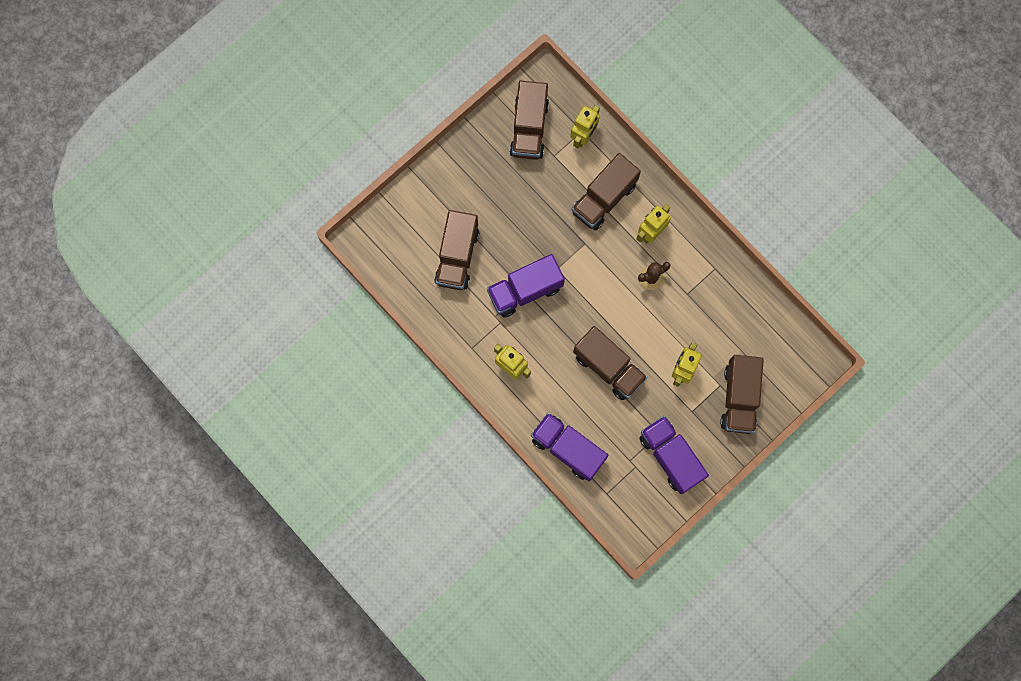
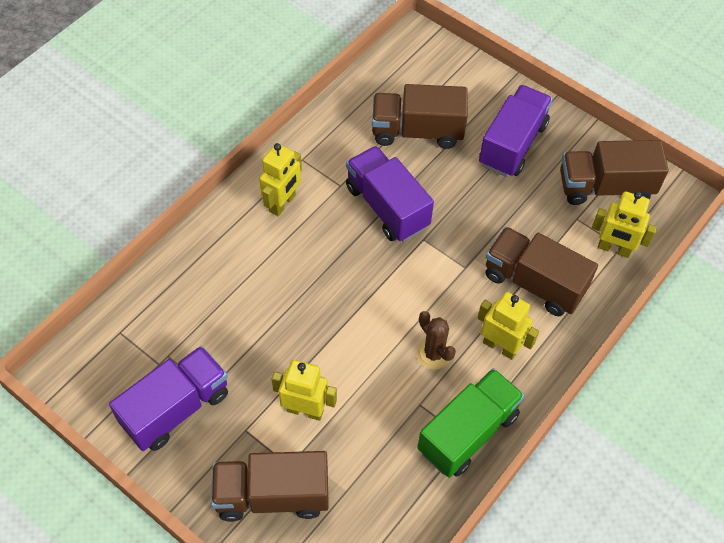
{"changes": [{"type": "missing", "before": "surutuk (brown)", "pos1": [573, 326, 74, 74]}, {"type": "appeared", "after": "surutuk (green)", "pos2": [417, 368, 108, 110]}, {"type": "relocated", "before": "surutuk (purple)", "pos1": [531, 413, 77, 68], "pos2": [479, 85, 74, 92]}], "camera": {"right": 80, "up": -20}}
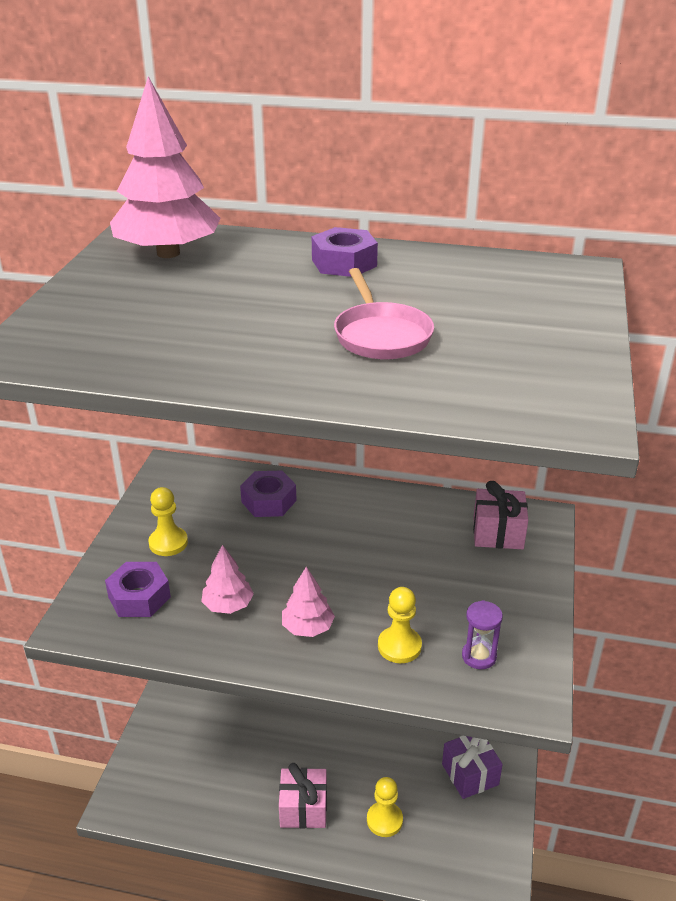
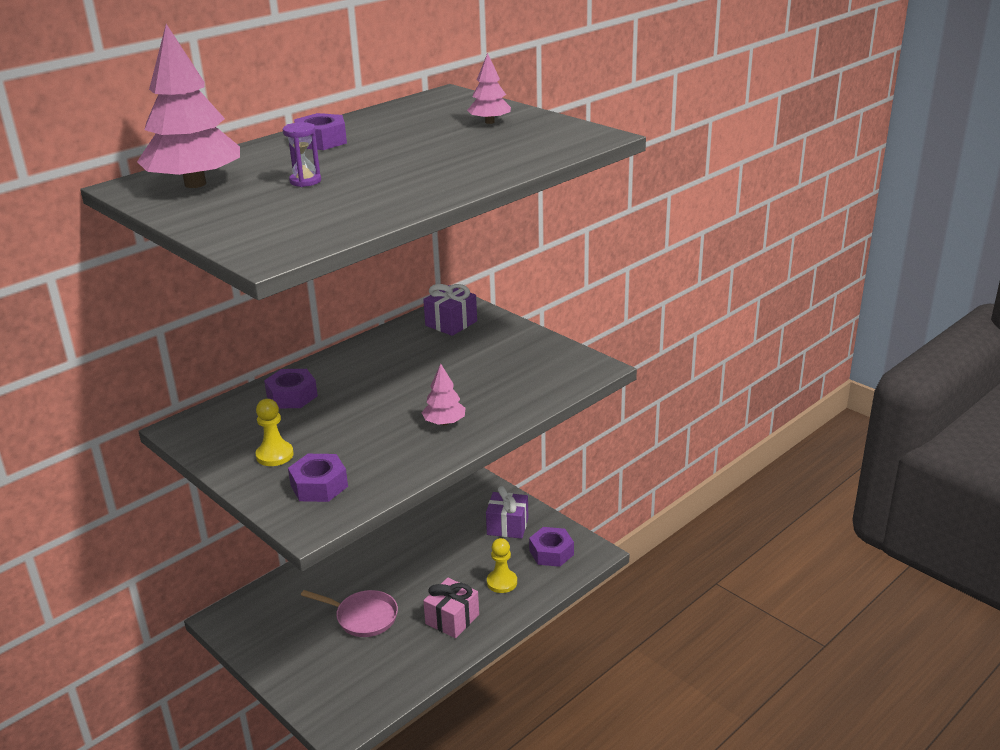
{"changes": [{"type": "missing", "before": "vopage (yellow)", "pos1": [378, 587, 44, 76]}, {"type": "appeared", "after": "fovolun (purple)", "pos2": [529, 527, 45, 40]}, {"type": "relocated", "before": "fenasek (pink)", "pos1": [201, 545, 53, 69], "pos2": [467, 53, 44, 71]}, {"type": "relocated", "before": "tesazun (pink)", "pos1": [334, 268, 100, 91], "pos2": [301, 590, 97, 47]}, {"type": "relocated", "before": "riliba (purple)", "pos1": [462, 600, 41, 70], "pos2": [283, 122, 38, 65]}, {"type": "colour", "before": "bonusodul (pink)", "after": "bonusodul (purple)", "pos1": [473, 481, 55, 68], "pos2": [423, 284, 54, 52]}], "camera": {"right": -55, "up": -5}}
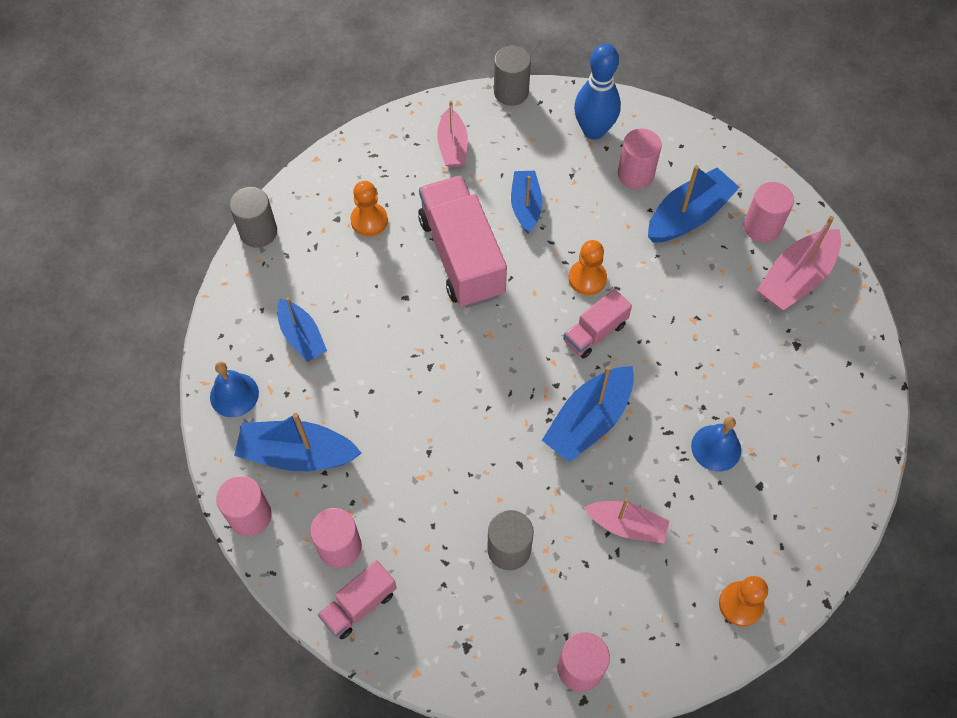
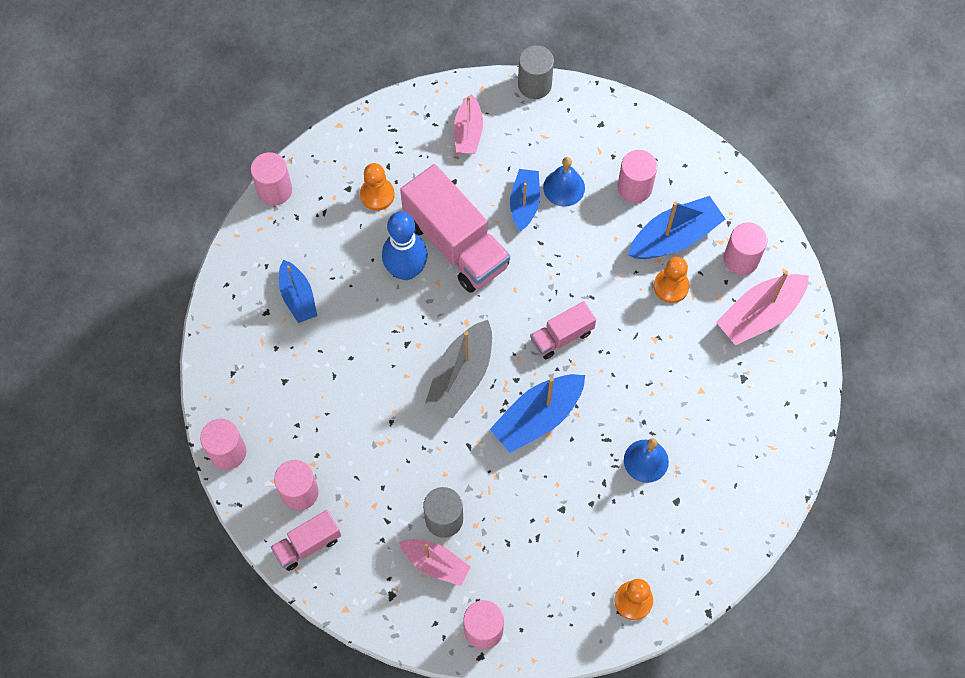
{"changes": [{"type": "missing", "before": "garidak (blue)", "pos1": [234, 413, 127, 58]}, {"type": "appeared", "after": "garidak (grey)", "pos2": [425, 320, 67, 98]}, {"type": "relocated", "before": "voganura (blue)", "pos1": [210, 362, 49, 55], "pos2": [543, 157, 42, 50]}, {"type": "relocated", "before": "vopage (orange)", "pos1": [569, 240, 38, 55], "pos2": [654, 257, 36, 46]}, {"type": "relocated", "before": "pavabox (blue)", "pos1": [574, 44, 47, 96], "pos2": [382, 212, 46, 68]}, {"type": "relocated", "before": "garidak (pink)", "pos1": [584, 498, 86, 45], "pos2": [399, 539, 72, 47]}, {"type": "colour", "before": "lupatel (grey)", "after": "lupatel (pink)", "pos1": [229, 187, 48, 61], "pos2": [251, 152, 41, 54]}, {"type": "spun", "before": "surutuk (pink)", "pos1": [418, 176, 89, 132], "pos2": [400, 164, 110, 129], "turn": 150}], "camera": {"right": 10, "up": 5}}
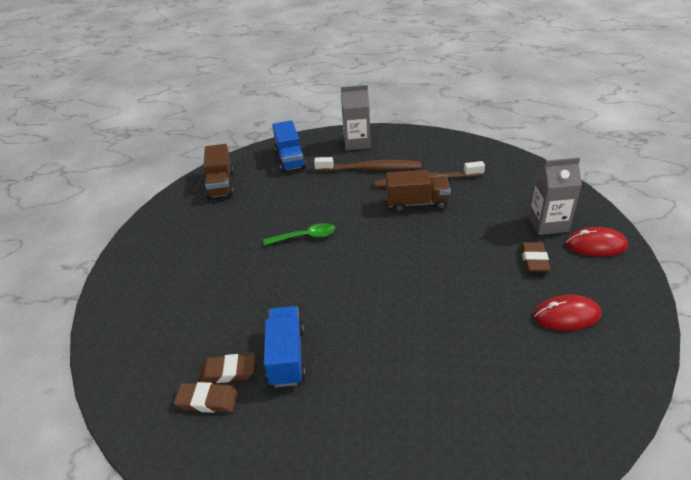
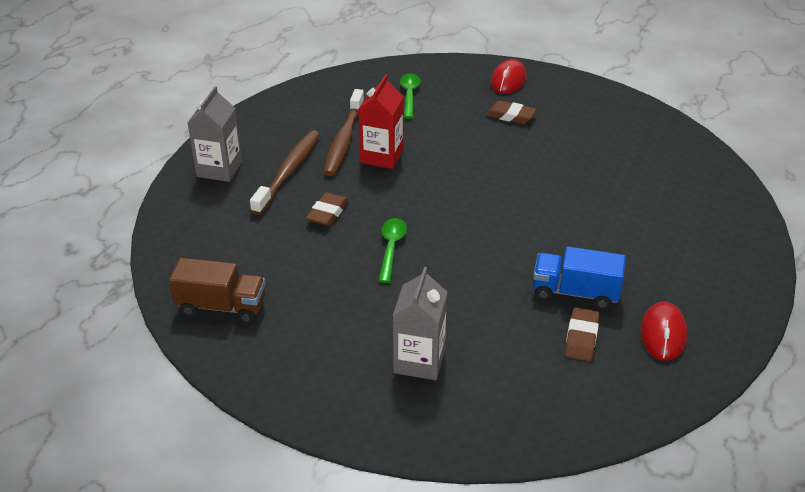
{"changes": [{"type": "missing", "before": "surutuk (blue)", "pos1": [272, 120, 34, 52]}, {"type": "appeared", "after": "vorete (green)", "pos2": [400, 73, 21, 46]}, {"type": "relocated", "before": "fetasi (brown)", "pos1": [174, 382, 64, 31], "pos2": [306, 192, 43, 34]}, {"type": "relocated", "before": "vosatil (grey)", "pos1": [528, 157, 54, 78], "pos2": [393, 267, 54, 113]}, {"type": "relocated", "before": "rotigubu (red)", "pos1": [533, 295, 68, 36], "pos2": [640, 302, 47, 59]}, {"type": "exchanged", "before": "surutuk (brown)", "after": "vosatil (red)", "pos1": [386, 170, 65, 42], "pos2": [358, 74, 46, 95]}], "camera": {"right": -75, "up": 0}}
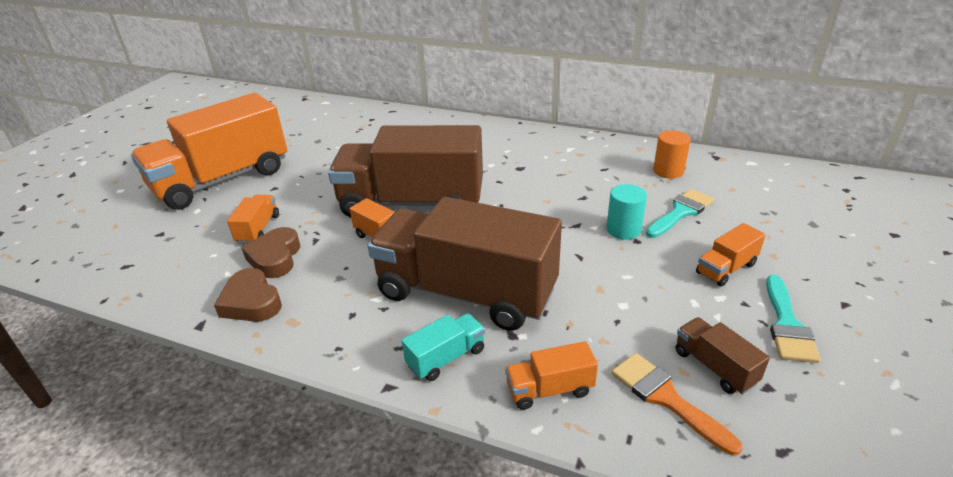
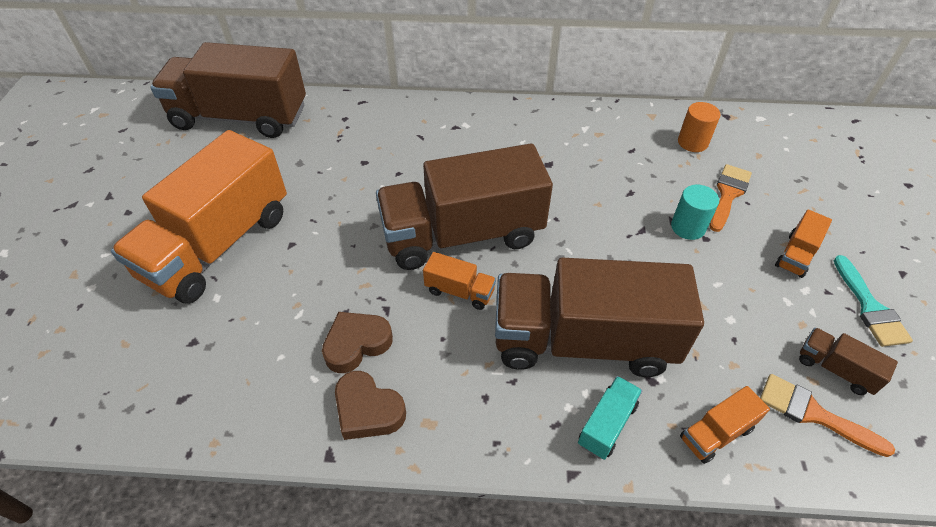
{"changes": [{"type": "missing", "before": "surutuk (orange)", "pos1": [227, 195, 52, 49]}, {"type": "appeared", "after": "surutuk (brown)", "pos2": [150, 42, 156, 96]}, {"type": "colour", "before": "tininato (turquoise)", "after": "tininato (orange)", "pos1": [646, 189, 68, 49], "pos2": [709, 164, 43, 68]}, {"type": "spun", "before": "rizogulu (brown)", "pos1": [241, 227, 59, 51], "pos2": [322, 312, 71, 61], "turn": 75}], "camera": {"right": -20, "up": 15}}
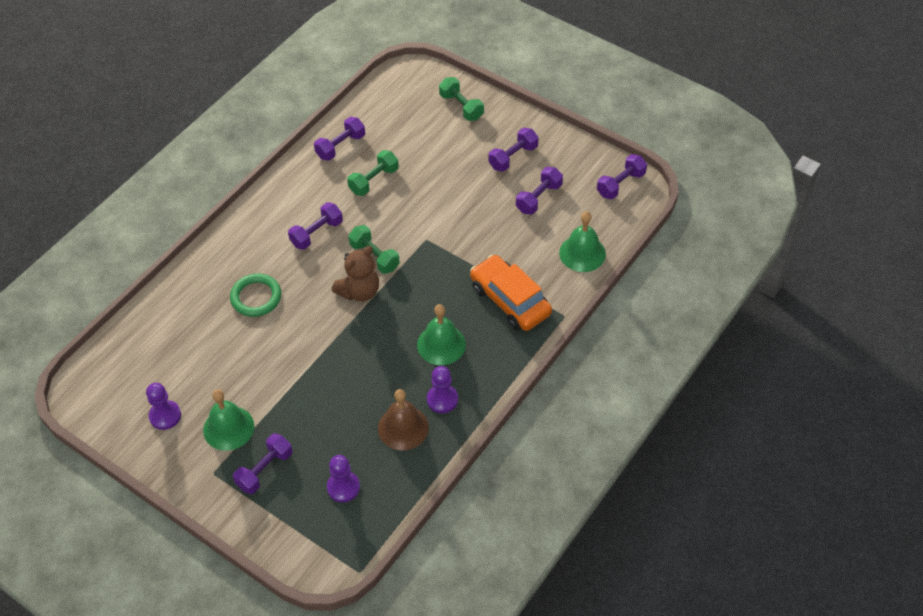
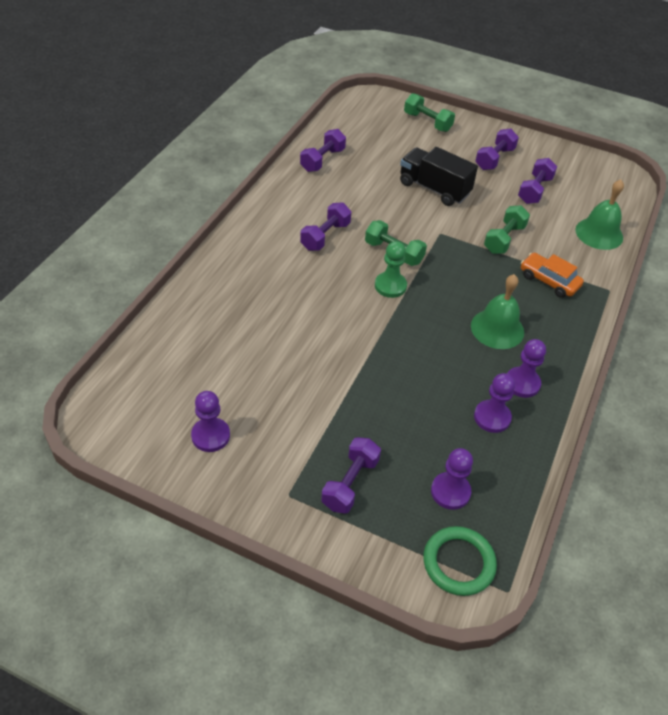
{"changes": [{"type": "missing", "before": "voganura (green)", "pos1": [203, 390, 51, 61]}, {"type": "missing", "before": "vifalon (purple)", "pos1": [597, 154, 50, 45]}, {"type": "appeared", "after": "surutuk (black)", "pos2": [400, 147, 78, 59]}, {"type": "relocated", "before": "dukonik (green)", "pos1": [230, 273, 51, 44], "pos2": [423, 526, 74, 70]}, {"type": "relocated", "before": "vifalon (green)", "pos1": [347, 150, 52, 46], "pos2": [484, 205, 46, 49]}, {"type": "exchanged", "before": "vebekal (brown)", "after": "vopage (green)", "pos1": [332, 246, 47, 55], "pos2": [375, 241, 32, 57]}, {"type": "exchanged", "before": "voganura (brown)", "after": "vopage (purple)", "pos1": [378, 389, 51, 61], "pos2": [474, 373, 41, 60]}, {"type": "size", "before": "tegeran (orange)", "pos1": [470, 255, 82, 76], "pos2": [521, 253, 63, 45], "scale": 0.64}], "camera": {"right": -15, "up": -5}}
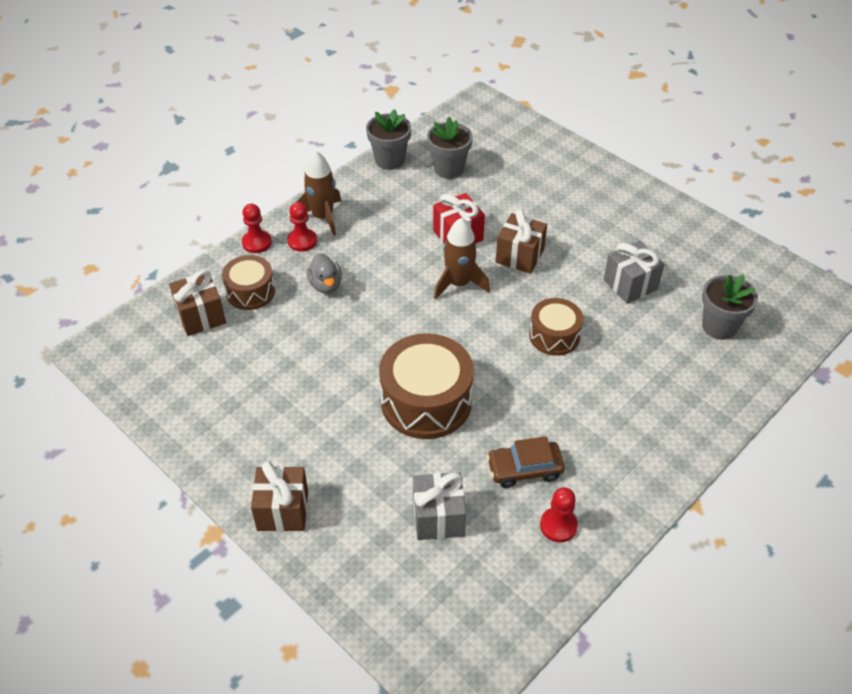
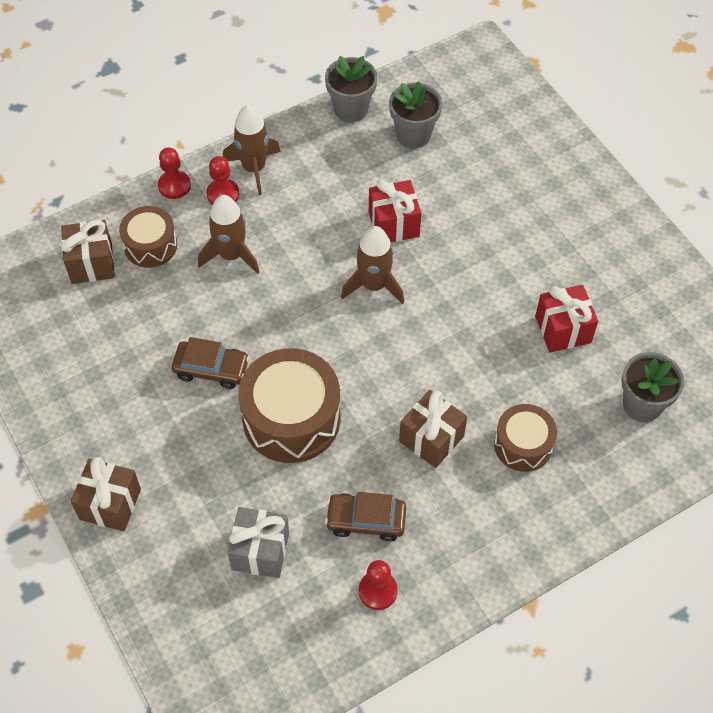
{"changes": [{"type": "appeared", "after": "tegeran (brown)", "pos2": [172, 337, 77, 52]}, {"type": "relocated", "before": "bonusodul (brown)", "pos1": [496, 209, 51, 65], "pos2": [399, 390, 68, 78]}, {"type": "relocated", "before": "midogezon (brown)", "pos1": [529, 298, 55, 58], "pos2": [494, 404, 63, 68]}, {"type": "exchanged", "before": "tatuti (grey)", "after": "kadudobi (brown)", "pos1": [307, 253, 35, 41], "pos2": [198, 195, 61, 79]}, {"type": "colour", "before": "bonusodul (grey)", "after": "bonusodul (red)", "pos1": [604, 240, 60, 64], "pos2": [535, 285, 63, 68]}], "camera": {"right": 15, "up": 10}}
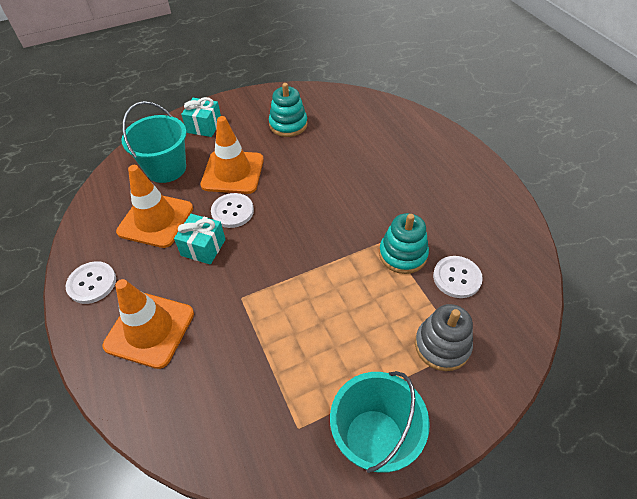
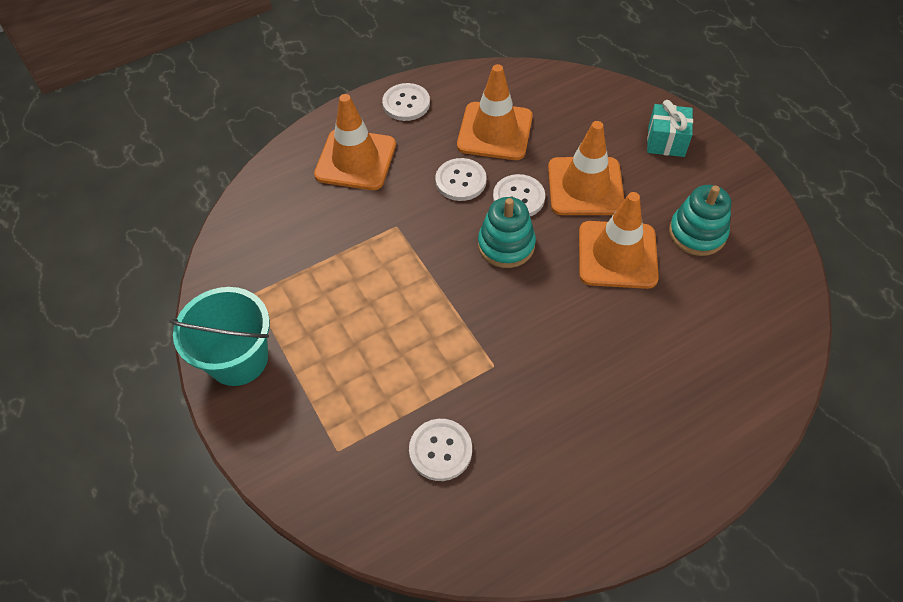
{"changes": [{"type": "missing", "before": "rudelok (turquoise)", "pos1": [121, 101, 66, 82]}, {"type": "missing", "before": "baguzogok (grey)", "pos1": [415, 304, 58, 67]}, {"type": "appeared", "after": "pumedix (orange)", "pos2": [579, 192, 80, 97]}, {"type": "relocated", "before": "baguzogok (turquoise)", "pos1": [379, 213, 50, 61], "pos2": [478, 197, 58, 71]}, {"type": "exchanged", "before": "bonusodul (turquoise)", "after": "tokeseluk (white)", "pos1": [174, 214, 52, 51], "pos2": [435, 158, 52, 43]}], "camera": {"right": 85, "up": 5}}
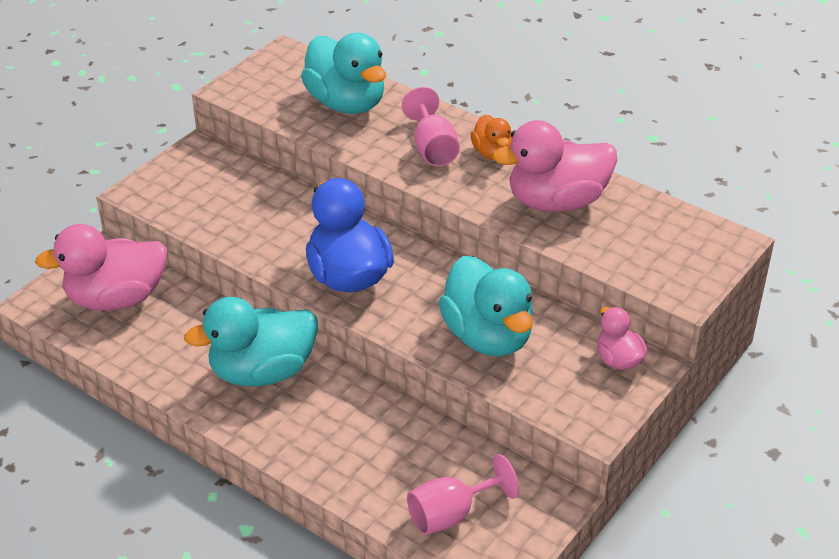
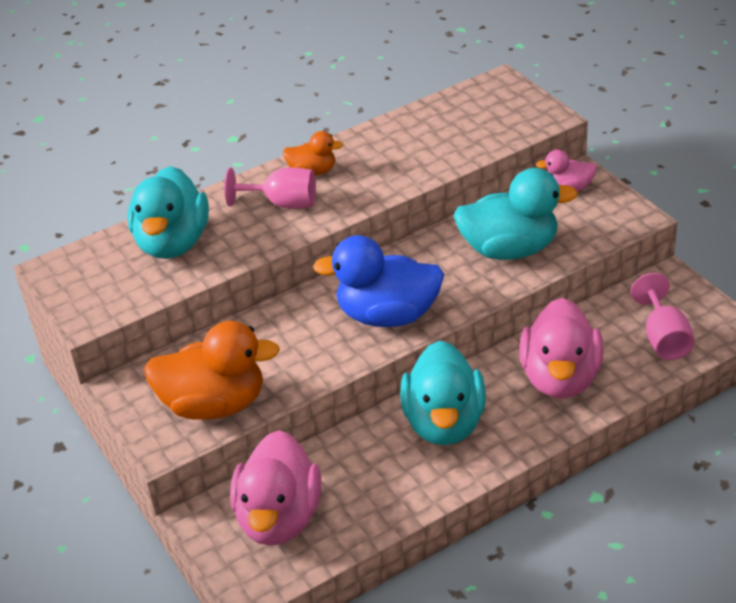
{"changes": [{"type": "appeared", "after": "tatuti (orange)", "pos2": [144, 321, 136, 99]}, {"type": "relocated", "before": "tatuti (pink)", "pos1": [492, 120, 125, 92], "pos2": [519, 298, 85, 101]}, {"type": "spun", "before": "tatuti (turquoise)", "pos1": [301, 33, 85, 81], "pos2": [127, 166, 82, 93], "turn": 105}], "camera": {"right": -65, "up": 0}}
